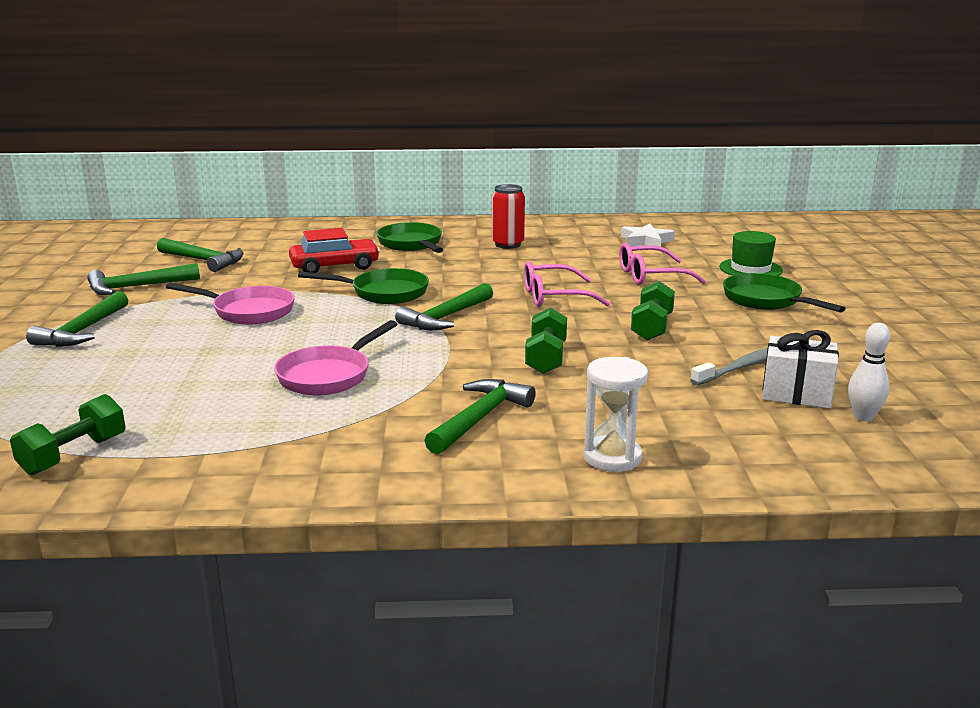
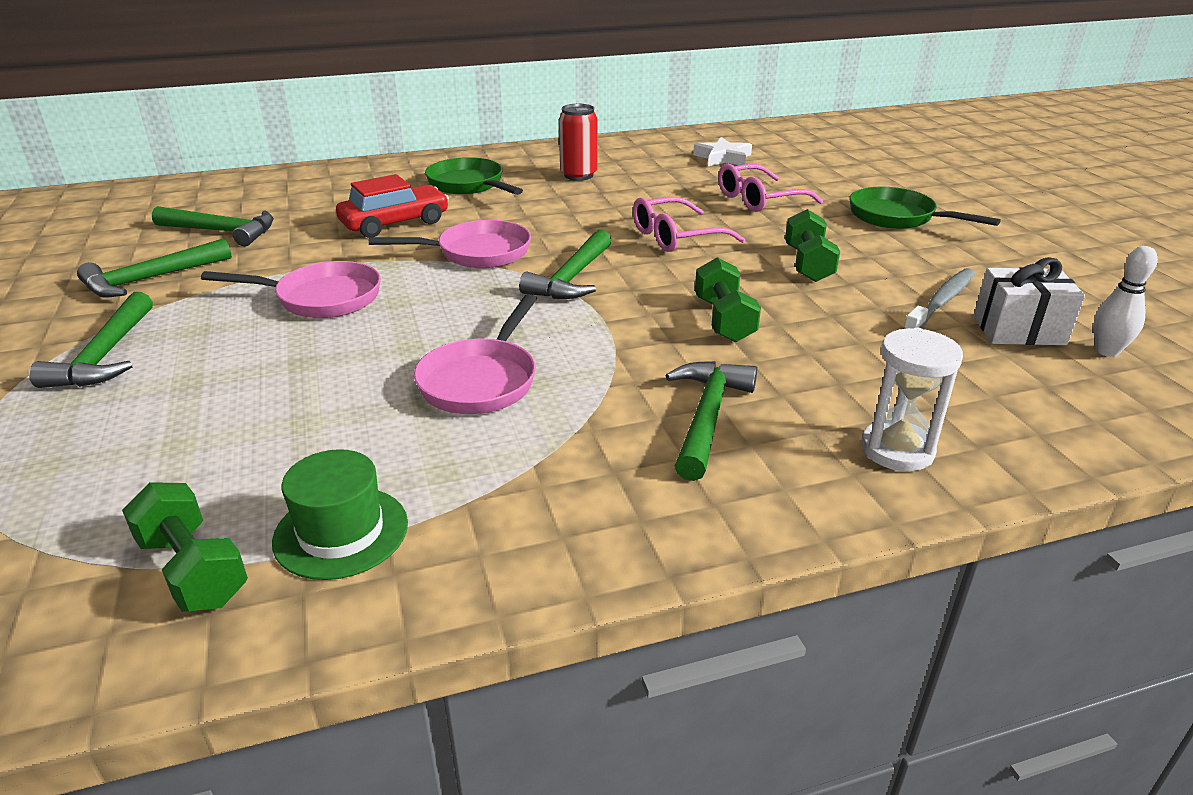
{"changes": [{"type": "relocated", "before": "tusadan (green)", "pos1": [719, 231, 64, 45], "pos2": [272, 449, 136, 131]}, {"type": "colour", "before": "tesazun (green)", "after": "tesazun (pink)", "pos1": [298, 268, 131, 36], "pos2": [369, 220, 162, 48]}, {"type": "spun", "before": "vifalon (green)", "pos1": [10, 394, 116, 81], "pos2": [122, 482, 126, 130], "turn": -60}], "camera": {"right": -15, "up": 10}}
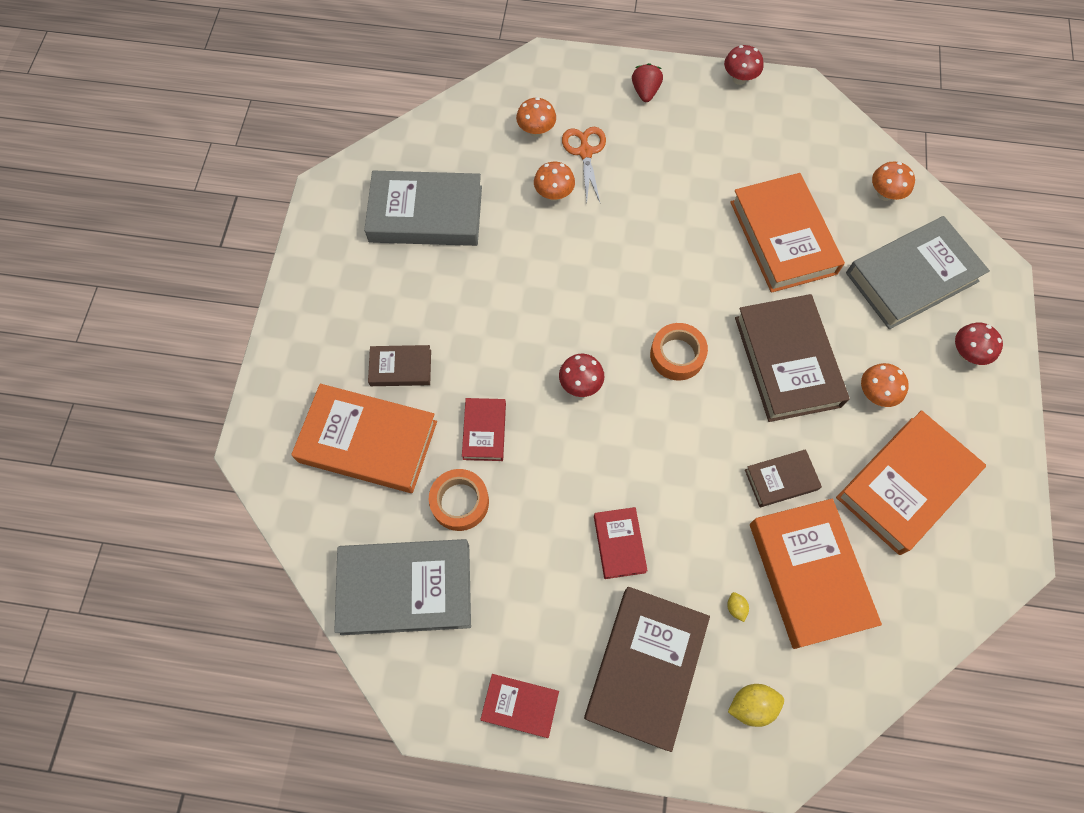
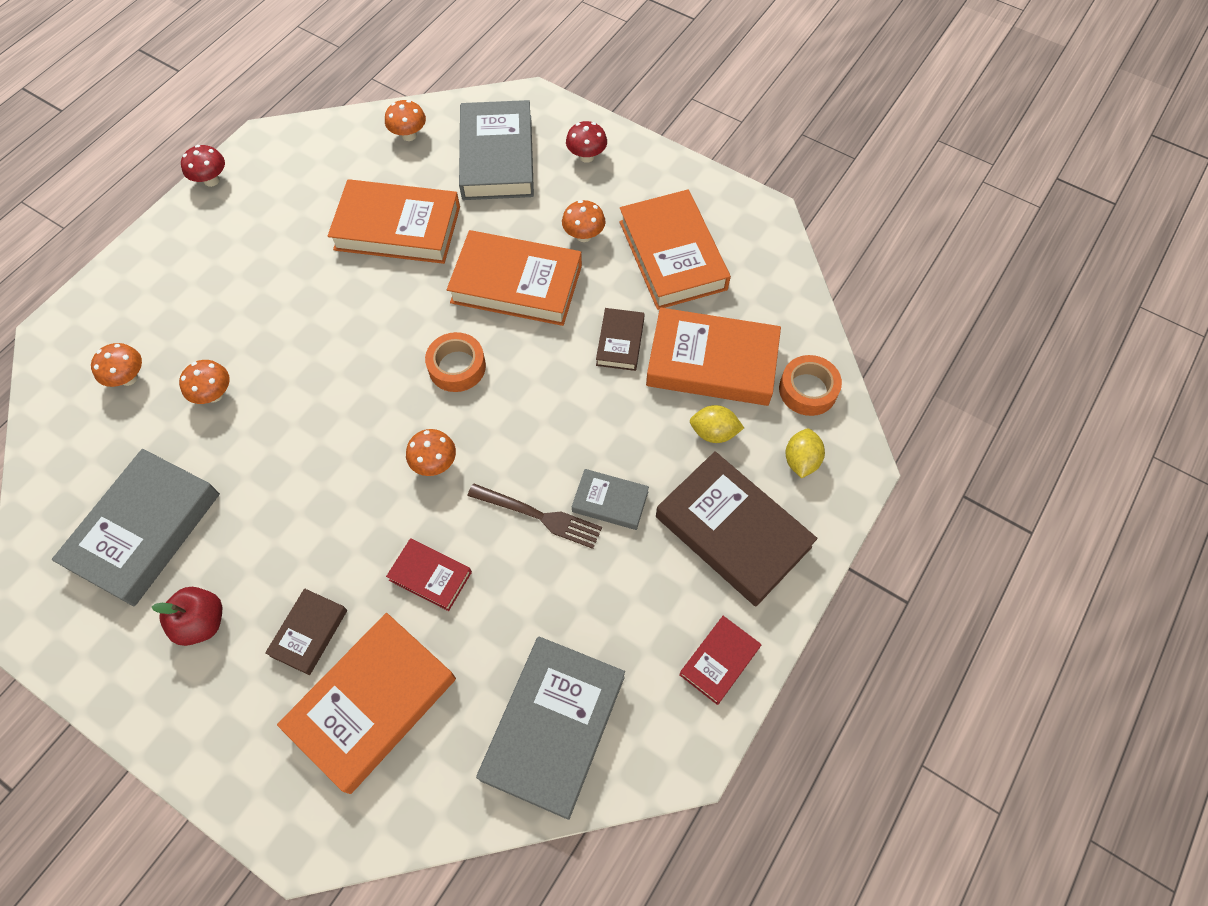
{"changes": [{"type": "missing", "before": "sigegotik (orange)", "pos1": [562, 127, 44, 75]}, {"type": "missing", "before": "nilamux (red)", "pos1": [632, 63, 31, 39]}, {"type": "appeared", "after": "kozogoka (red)", "pos2": [152, 587, 70, 59]}, {"type": "appeared", "after": "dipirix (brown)", "pos2": [467, 483, 135, 66]}, {"type": "relocated", "before": "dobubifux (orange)", "pos1": [429, 469, 60, 62], "pos2": [779, 355, 63, 61]}, {"type": "colour", "before": "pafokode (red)", "after": "pafokode (orange)", "pos1": [559, 354, 45, 43], "pos2": [406, 429, 50, 47]}, {"type": "colour", "before": "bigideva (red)", "after": "bigideva (grey)", "pos1": [594, 507, 54, 72], "pos2": [572, 469, 77, 61]}, {"type": "colour", "before": "bigideva (brown)", "after": "bigideva (orange)", "pos1": [735, 294, 115, 128], "pos2": [447, 230, 135, 96]}, {"type": "size", "before": "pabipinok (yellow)", "pos1": [727, 592, 22, 30], "pos2": [690, 405, 54, 38], "scale": 1.85}], "camera": {"right": -65, "up": -5}}
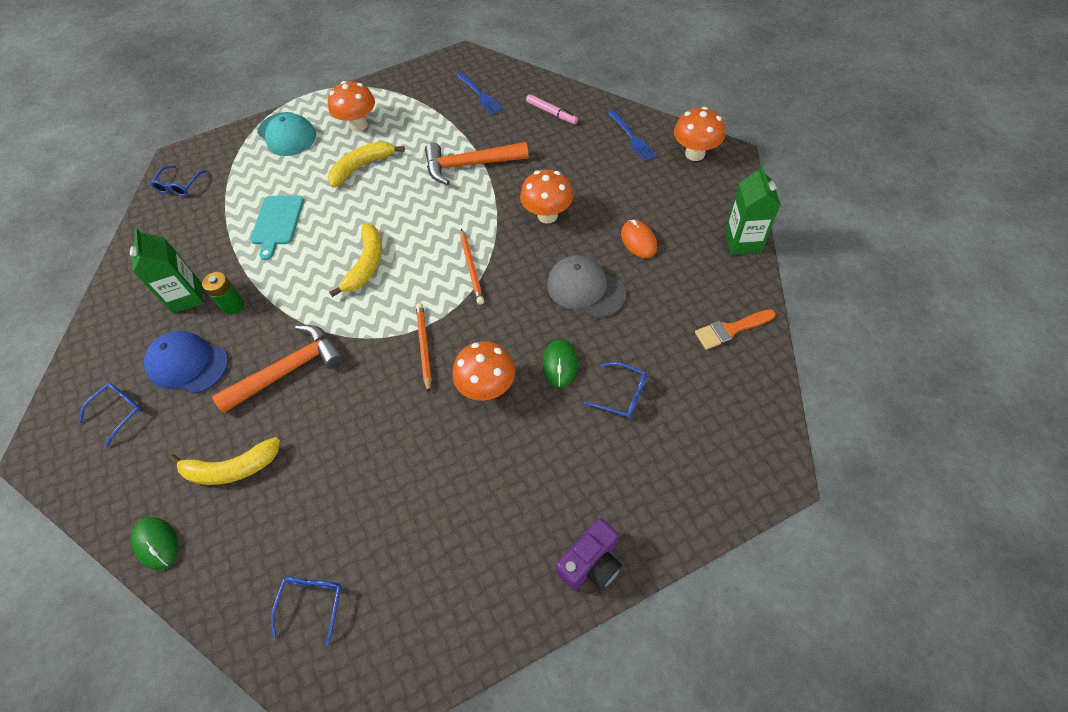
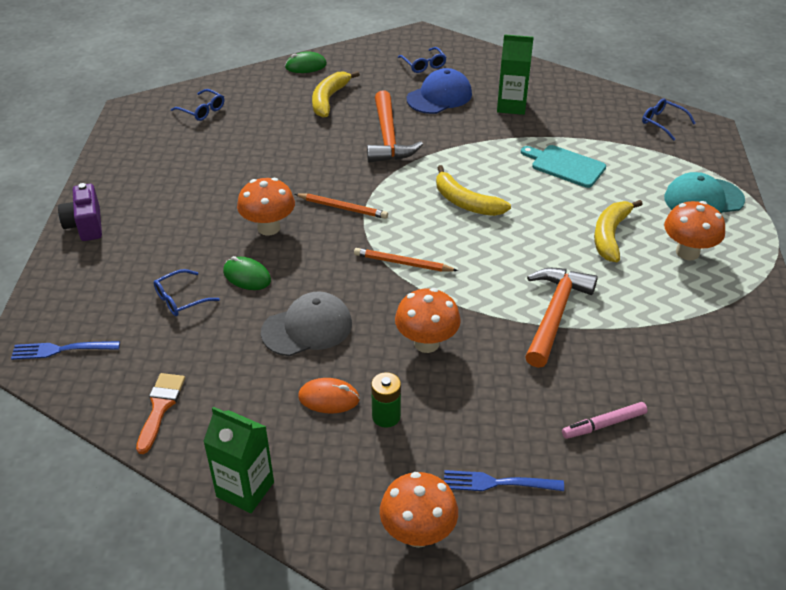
{"changes": [{"type": "relocated", "before": "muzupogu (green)", "pos1": [202, 272, 42, 43], "pos2": [371, 372, 30, 56]}, {"type": "relocated", "before": "dipirix (blue)", "pos1": [456, 72, 47, 43], "pos2": [11, 341, 109, 19]}, {"type": "spun", "before": "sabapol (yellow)", "pos1": [328, 141, 77, 47], "pos2": [594, 200, 49, 62], "turn": -150}], "camera": {"right": 115, "up": -15}}
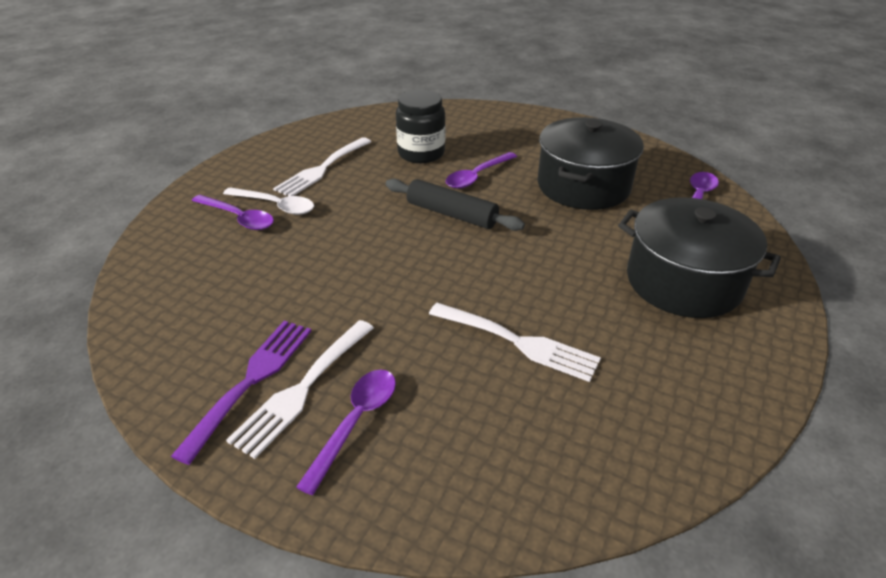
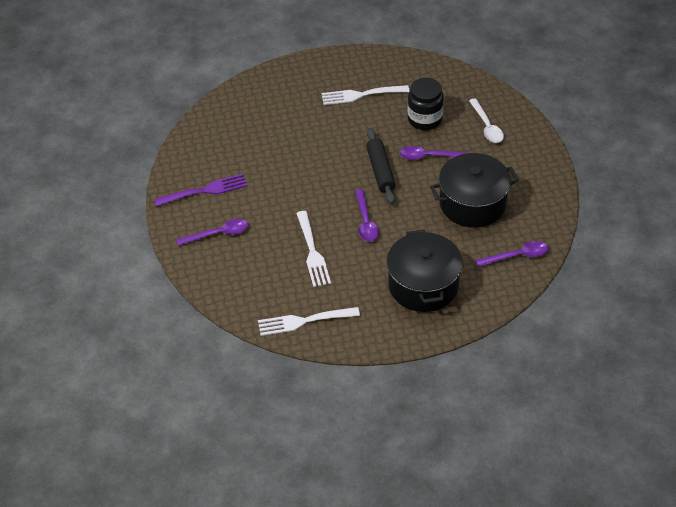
{"changes": [{"type": "relocated", "before": "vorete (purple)", "pos1": [192, 195, 82, 35], "pos2": [355, 189, 24, 53]}, {"type": "relocated", "before": "vorete (white)", "pos1": [223, 187, 91, 28], "pos2": [469, 98, 35, 45]}, {"type": "relocated", "before": "dipirix (white)", "pos1": [226, 320, 148, 139], "pos2": [258, 307, 102, 29]}], "camera": {"right": 50, "up": 10}}
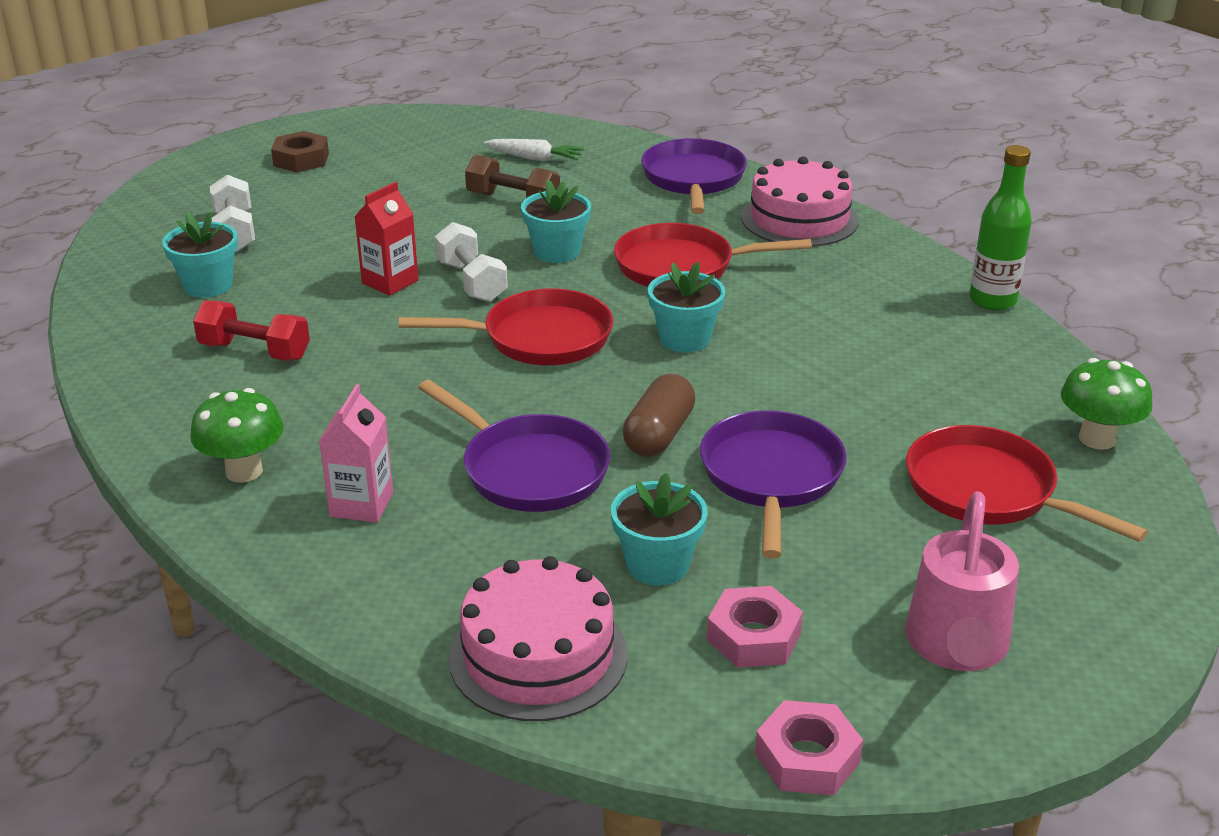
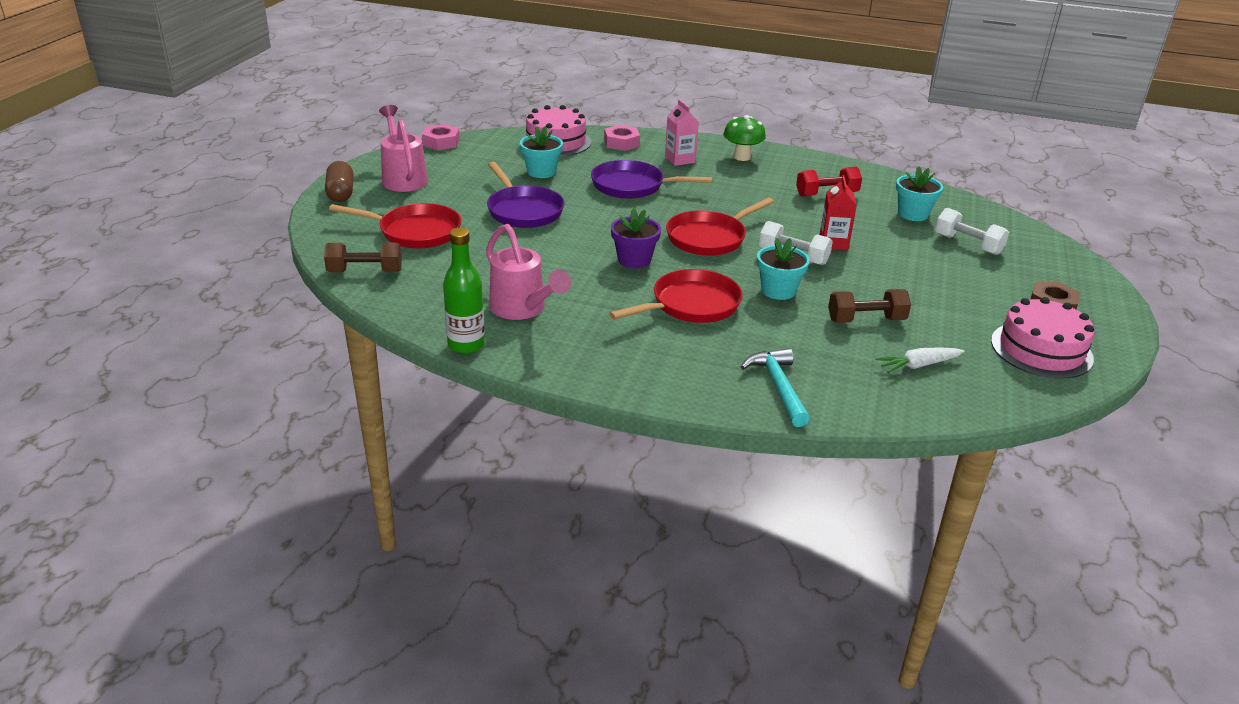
{"changes": [{"type": "appeared", "after": "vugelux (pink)", "pos2": [486, 224, 85, 96]}, {"type": "relocated", "before": "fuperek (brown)", "pos1": [623, 374, 72, 83], "pos2": [325, 161, 29, 41]}, {"type": "relocated", "before": "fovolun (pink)", "pos1": [707, 586, 96, 82], "pos2": [604, 125, 36, 26]}, {"type": "relocated", "before": "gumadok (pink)", "pos1": [741, 156, 118, 91], "pos2": [991, 297, 104, 82]}, {"type": "exchanged", "before": "tesazun (purple)", "after": "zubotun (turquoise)", "pos1": [641, 138, 106, 76], "pos2": [741, 348, 69, 79]}, {"type": "exchanged", "before": "pafokode (green)", "after": "vifalon (brown)", "pos1": [1061, 358, 91, 92], "pos2": [324, 242, 78, 30]}, {"type": "colour", "before": "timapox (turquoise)", "after": "timapox (purple)", "pos1": [648, 262, 77, 91], "pos2": [611, 208, 50, 61]}], "camera": {"right": 145, "up": 0}}
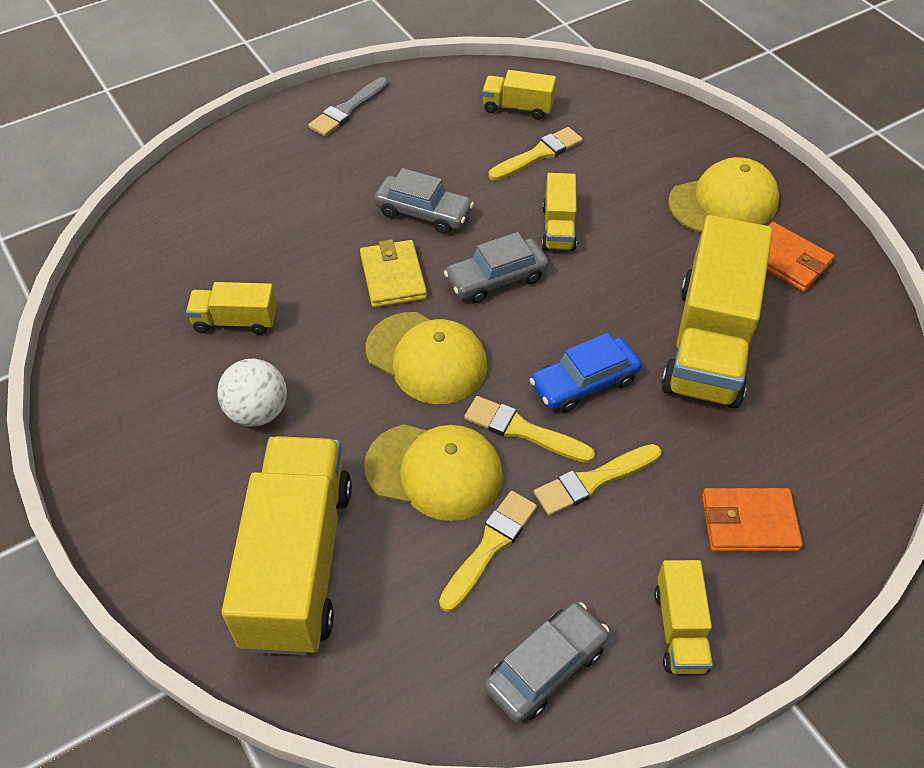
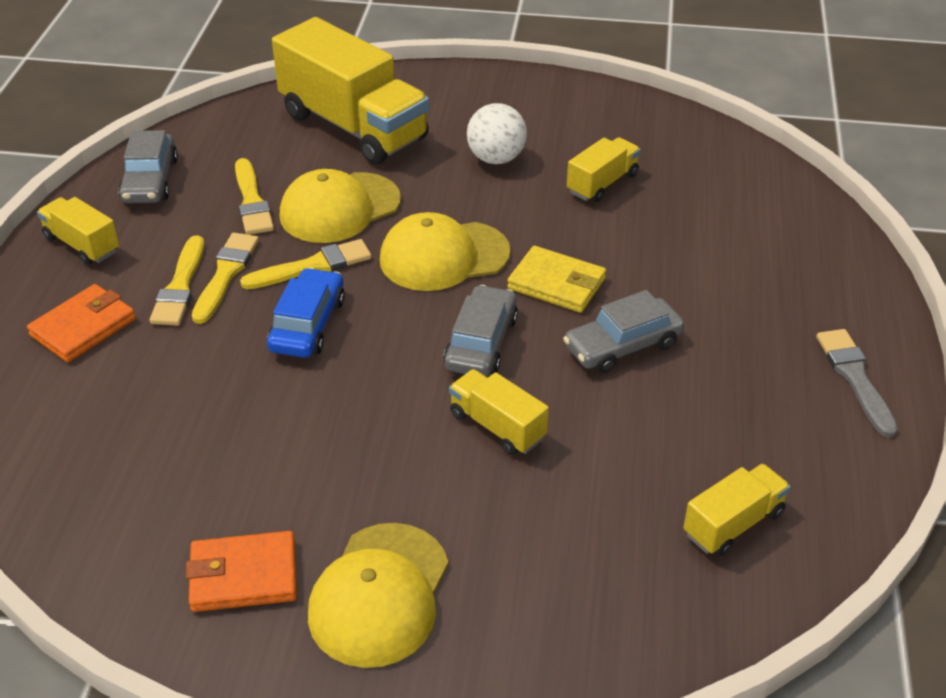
{"changes": [{"type": "missing", "before": "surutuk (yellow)", "pos1": [661, 215, 112, 193]}, {"type": "relocated", "before": "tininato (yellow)", "pos1": [489, 127, 94, 54], "pos2": [150, 235, 54, 91]}], "camera": {"right": 130, "up": -10}}
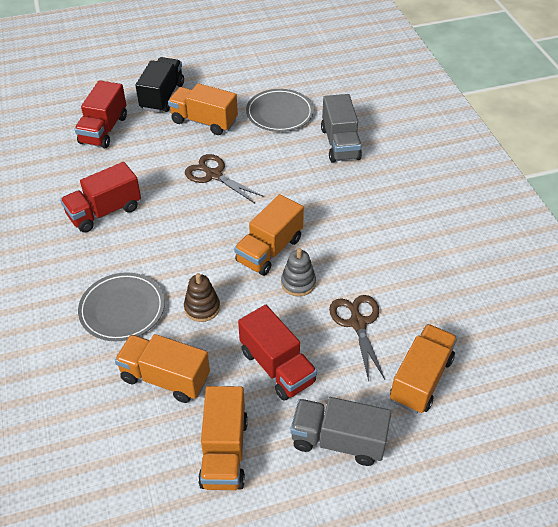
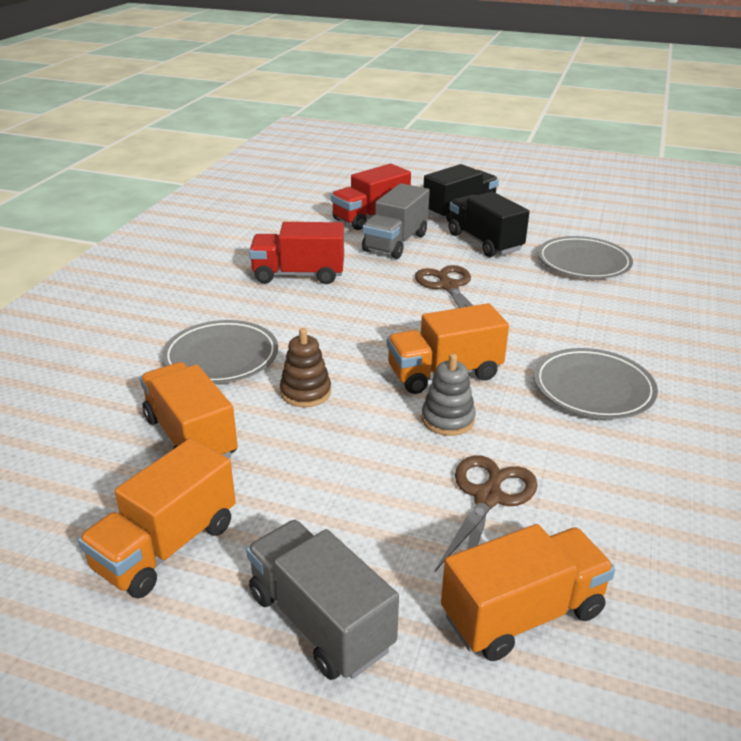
{"changes": [{"type": "missing", "before": "surutuk (red)", "pos1": [238, 305, 79, 96]}, {"type": "appeared", "after": "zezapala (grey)", "pos2": [534, 348, 124, 71]}, {"type": "relocated", "before": "surutuk (grey)", "pos1": [321, 94, 41, 69], "pos2": [362, 183, 68, 76]}, {"type": "colour", "before": "surutuk (orange)", "after": "surutuk (black)", "pos1": [168, 83, 70, 52], "pos2": [448, 192, 82, 65]}], "camera": {"right": 35, "up": -15}}
